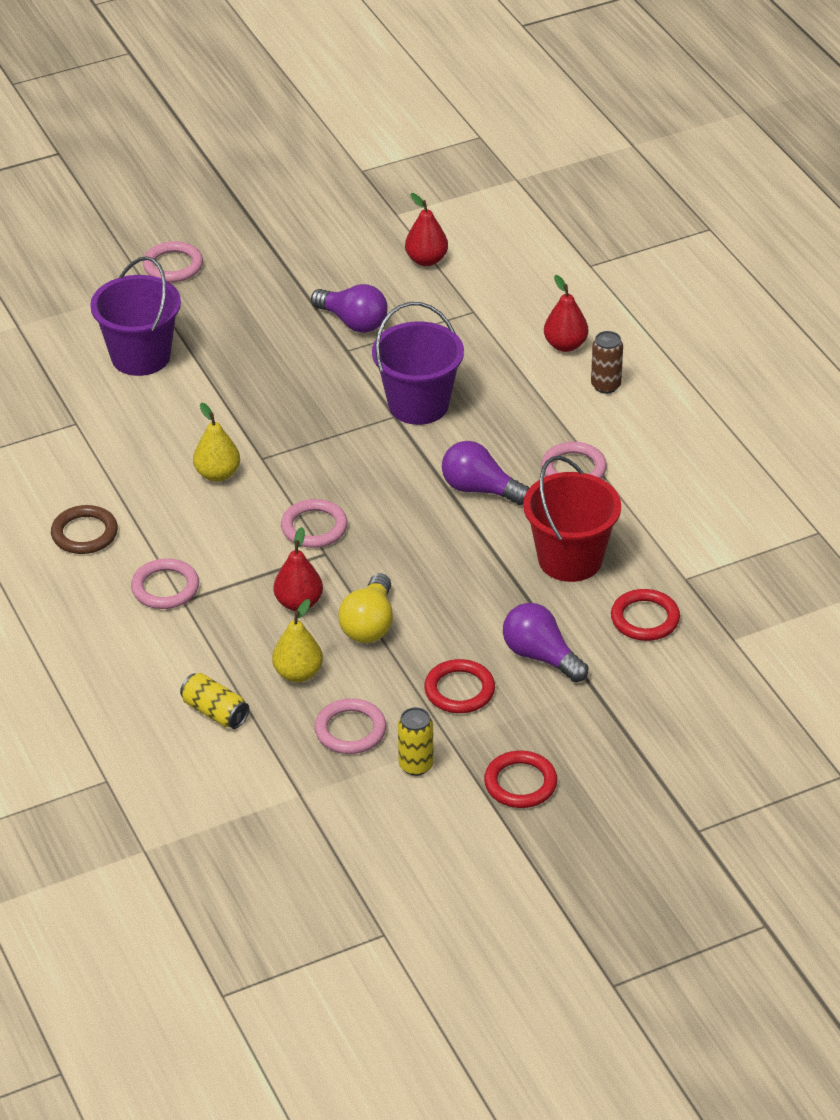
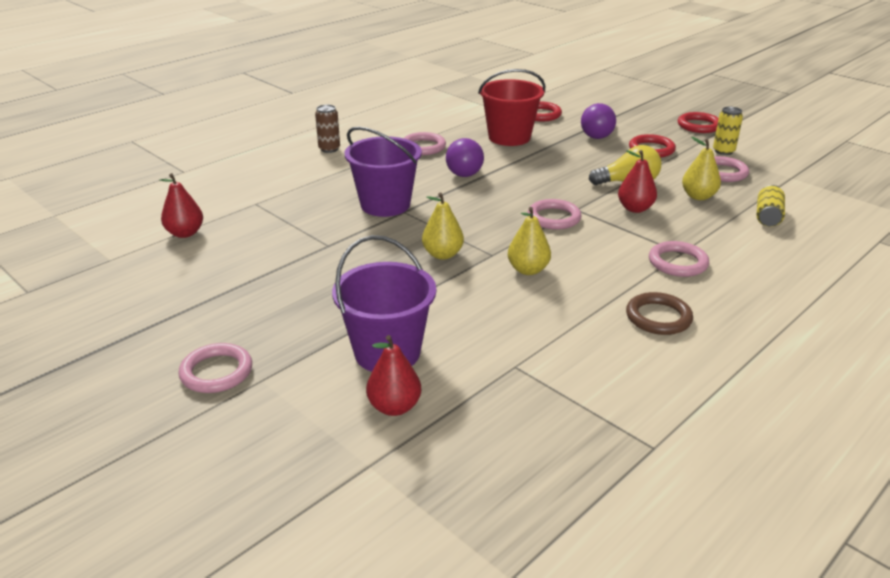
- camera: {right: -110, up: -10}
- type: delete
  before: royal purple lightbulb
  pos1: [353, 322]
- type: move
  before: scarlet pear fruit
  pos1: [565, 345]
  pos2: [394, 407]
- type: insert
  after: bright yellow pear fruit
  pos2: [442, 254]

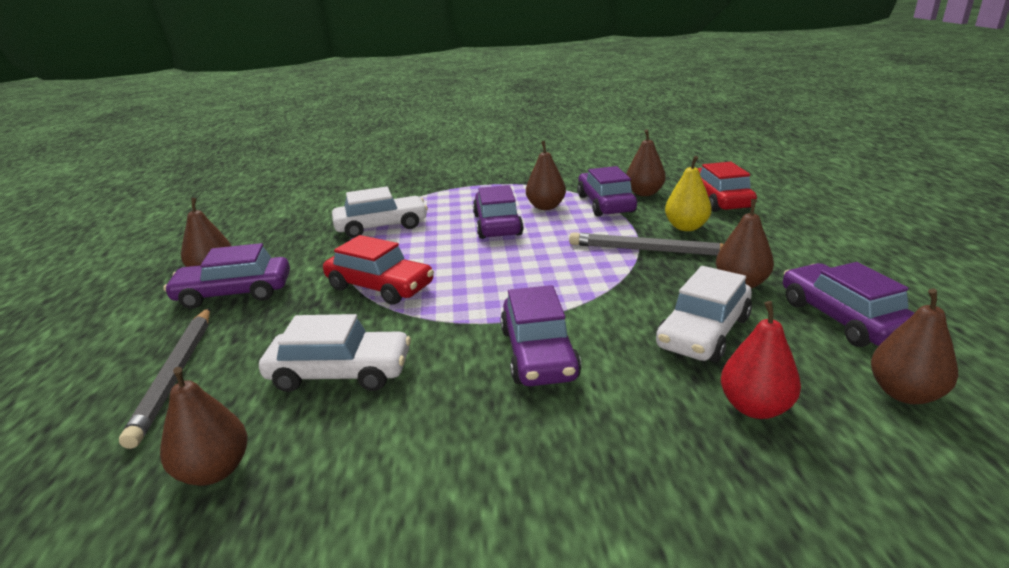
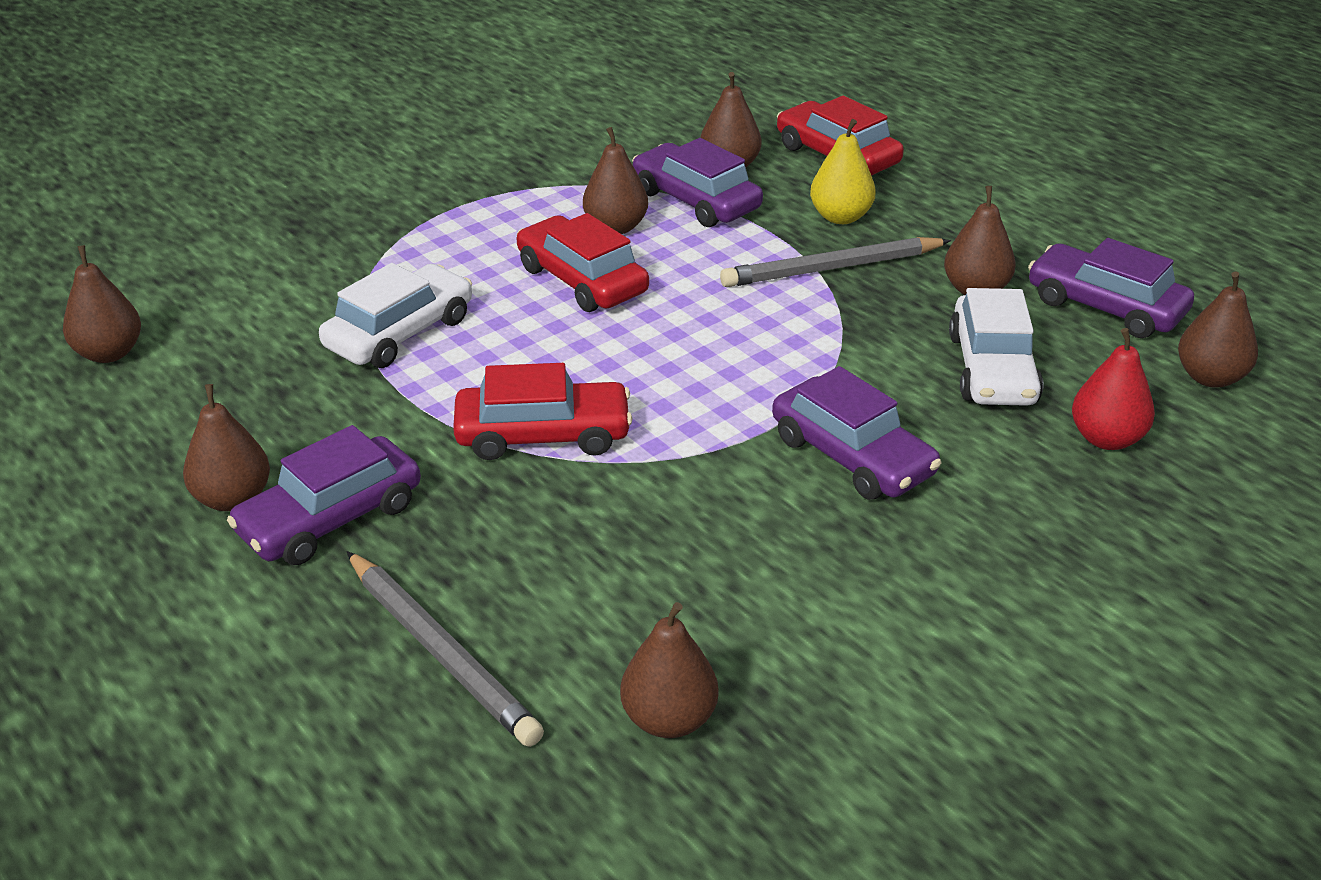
- camera: {right: -35, up: 10}
- type: delete
  before: white automobile
  pos1: [340, 373]
- type: recolor
  before: royal purple automobile
  after: scarlet automobile
  pos1: [497, 225]
  pos2: [582, 280]
- type: insert
  after: russet pear fruit
  pos2: [109, 353]

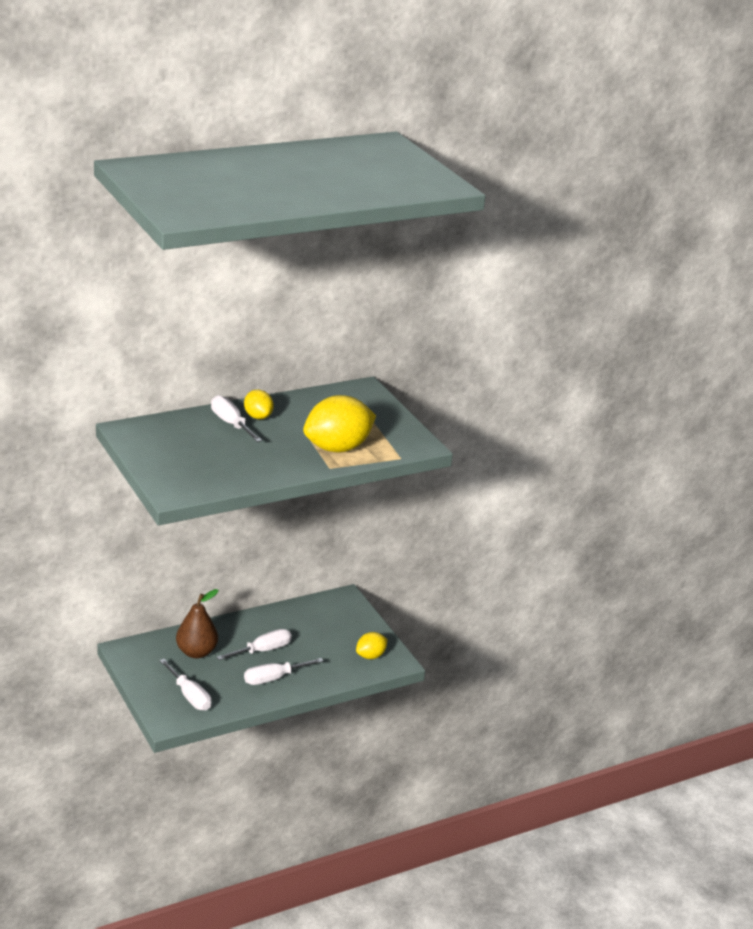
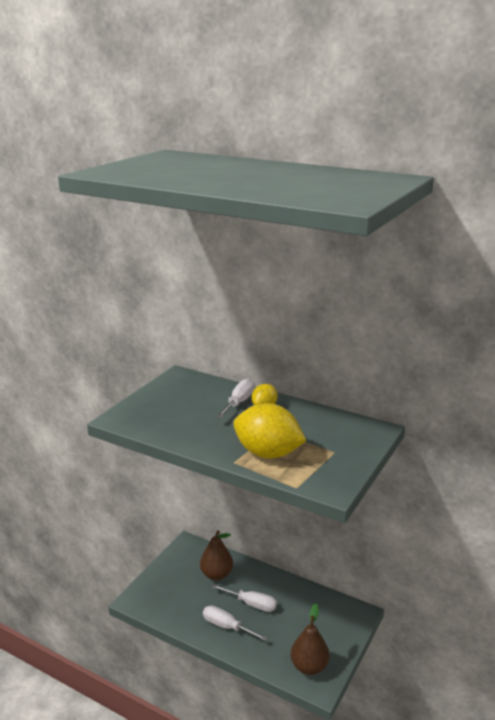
- camera: {right: 60, up: -5}
- type: delete
  before: white flat screwdriver
  pos1: [189, 696]
- type: replace
  before: bright yellow citrus fruit
  after: russet pear fruit
  pos1: [370, 656]
  pos2: [309, 666]

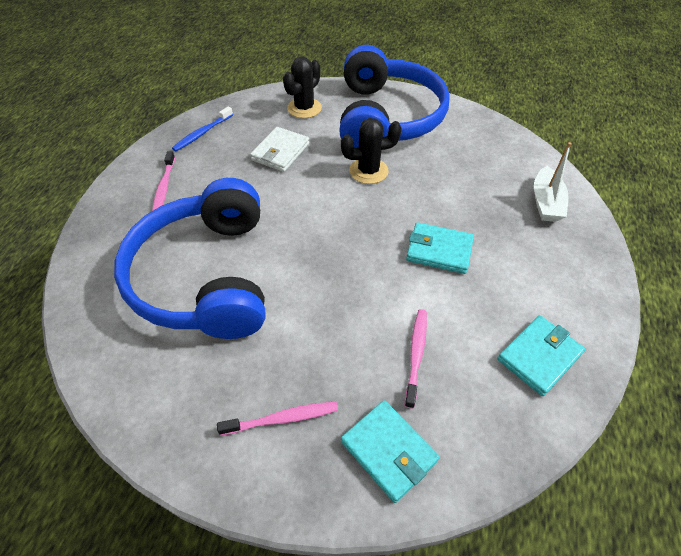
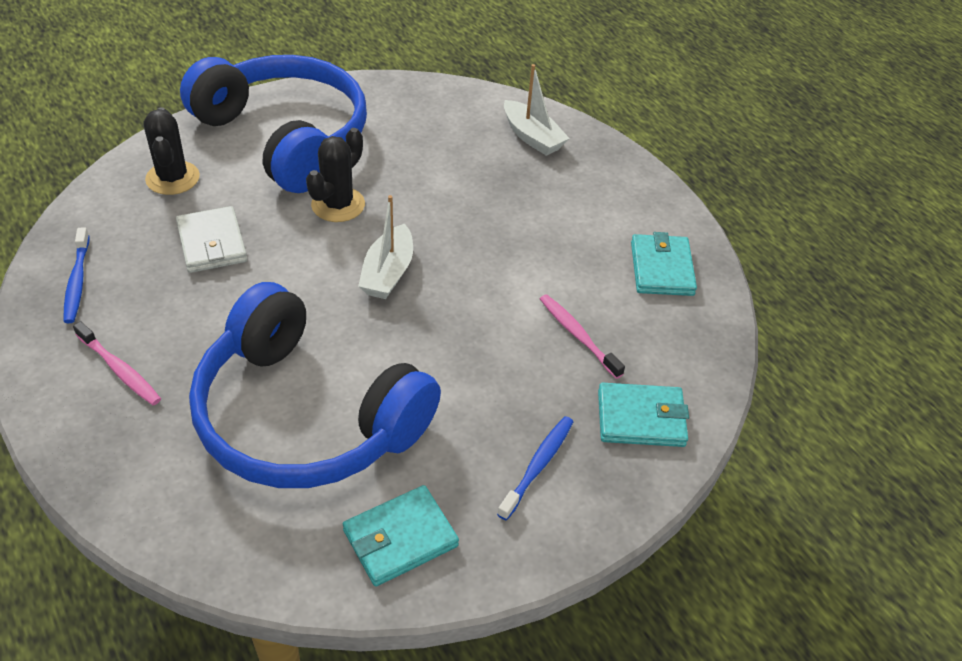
- camera: {right: -50, up: -5}
- type: recolor
  before: rose-pink dental brush
  after: cobalt dental brush
  pos1: [282, 418]
  pos2: [538, 466]
- type: move
  before: turquoise wallet
  pos1: [439, 250]
  pos2: [400, 538]
- type: insert
  after: white toy boat
  pos2: [388, 273]

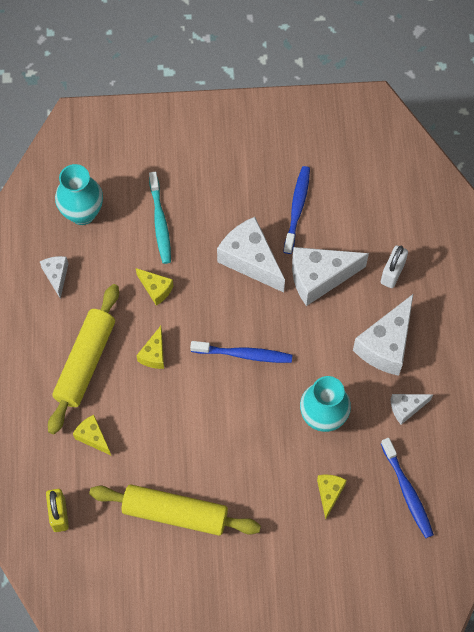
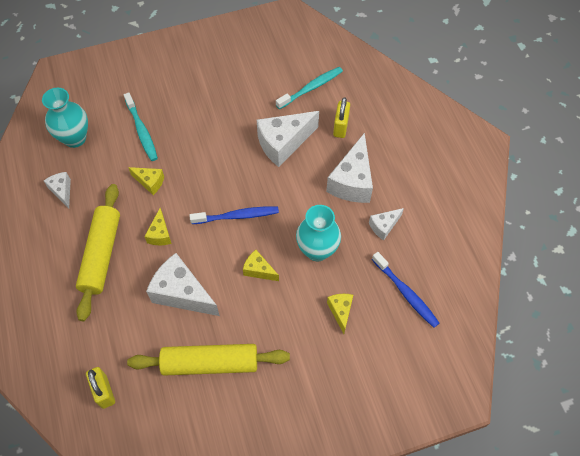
- camera: {right: -15, up: -5}
- type: move
  before: bright yellow cheese
  pos1: [93, 437]
  pos2: [259, 270]
- type: move
  before: white cheese
  pos1: [250, 260]
  pos2: [182, 293]
- type: delete
  before: cobalt dental brush
  pos1: [297, 208]
- type: recolor
  before: white small lock
  after: bright yellow small lock
  pos1: [392, 273]
  pos2: [340, 127]
- type: insert
  after: turquoise dental brush
  pos2: [311, 88]

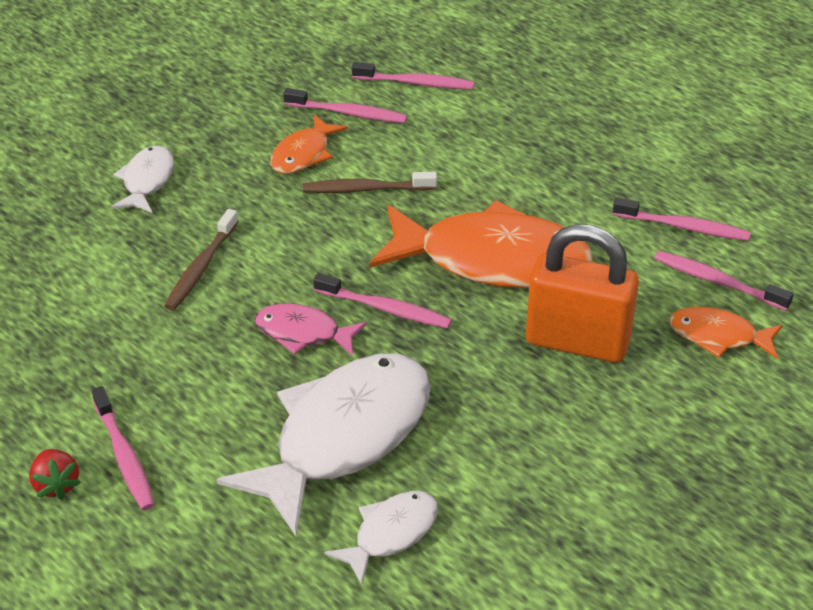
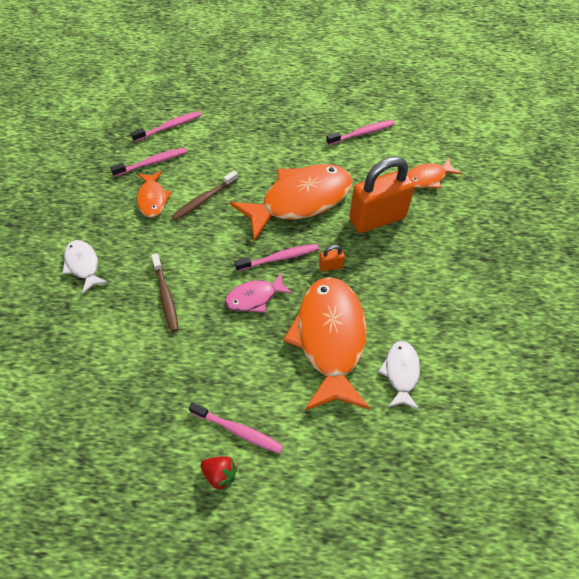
- camera: {right: -40, up: 15}
- type: recolor
  before: white fish
  after: bright orange fish
  pos1: [343, 437]
  pos2: [330, 339]
- type: delete
  before: rose-pink dental brush
  pos1: [717, 282]
- type: insert
  after: bright orange small lock
  pos2: [331, 266]

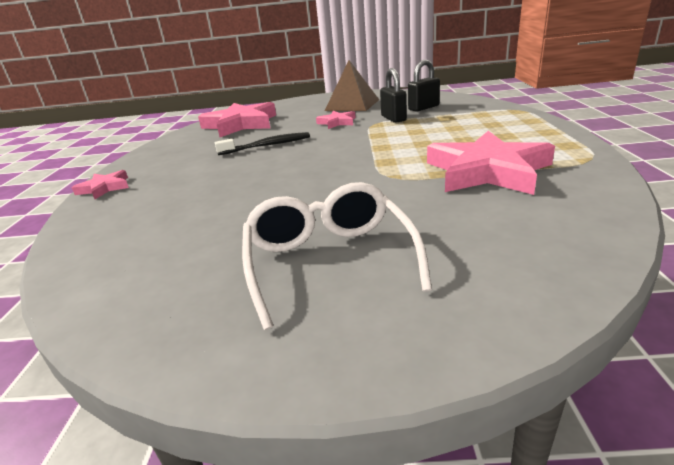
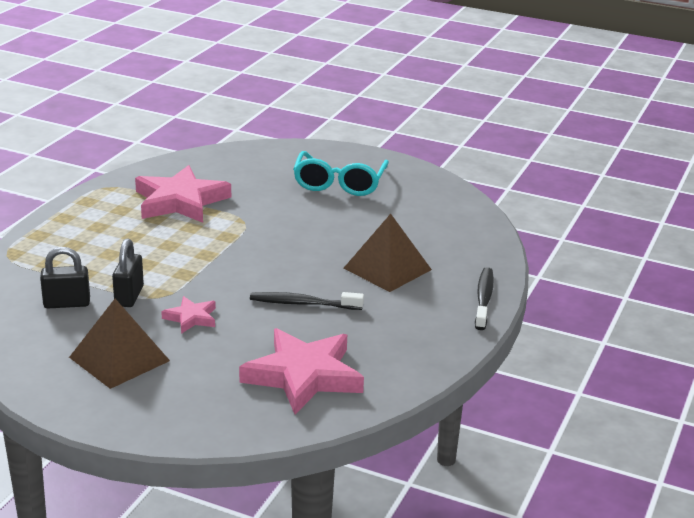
- camera: {right: -160, up: 0}
- type: replace
  before: rose-pink star
  after: ebony dental brush
  pos1: [104, 188]
  pos2: [484, 299]
- type: recolor
  before: white eyeglasses
  after: turquoise eyeglasses
  pos1: [329, 260]
  pos2: [339, 184]
- type: insert
  after: russet pyramid
  pos2: [387, 269]

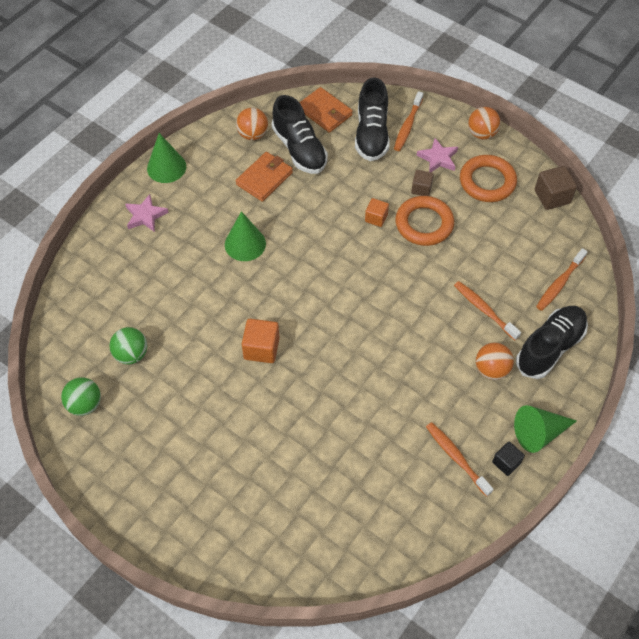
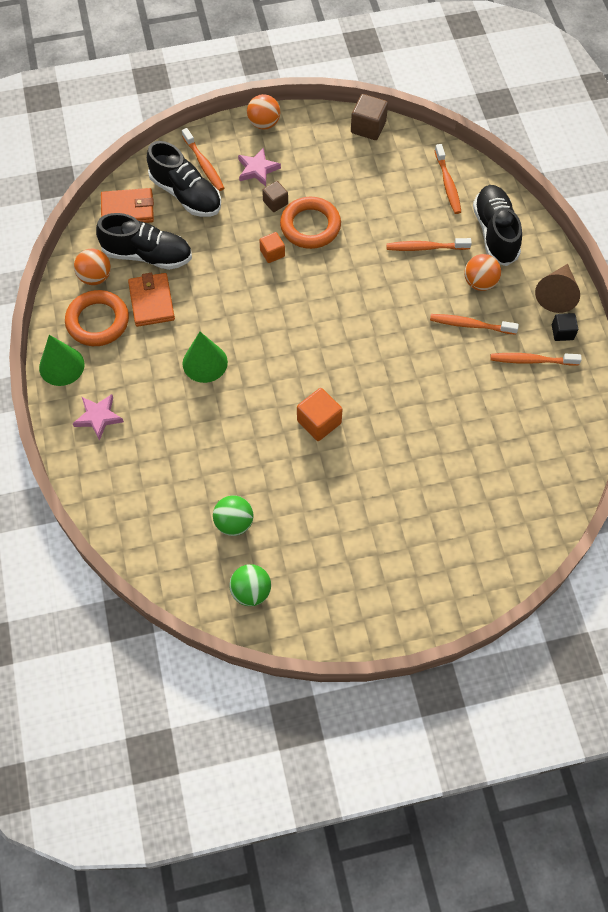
- camera: {right: -50, up: 5}
- type: move
  before: bright orange ring
  pos1: [487, 182]
  pos2: [98, 321]
- type: recolor
  before: leaf-green cone shape
  after: russet cone shape
  pos1: [539, 433]
  pos2: [557, 294]
- type: insert
  after: bright orange dental brush
  pos2: [470, 325]

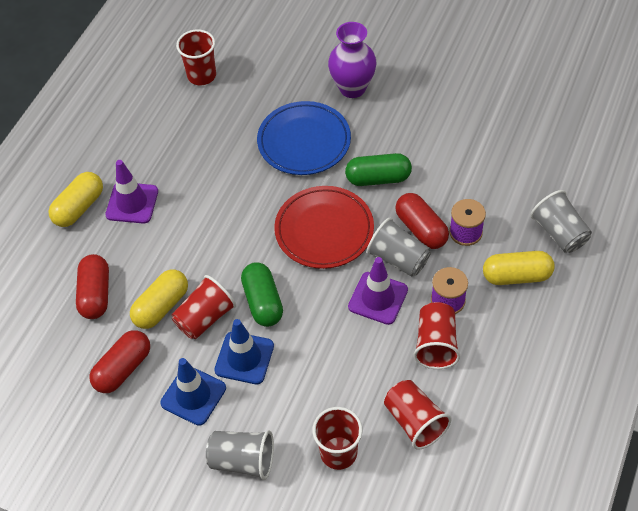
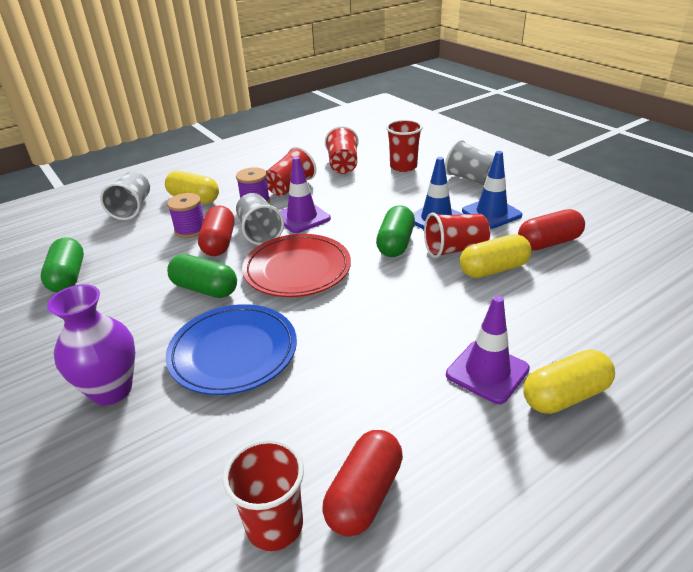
- camera: {right: -150, up: -20}
- type: move
  before: scarlet pill
  pos1: [95, 294]
  pos2: [364, 495]
- type: insert
  after: leaf-green pill
  pos2: [68, 277]

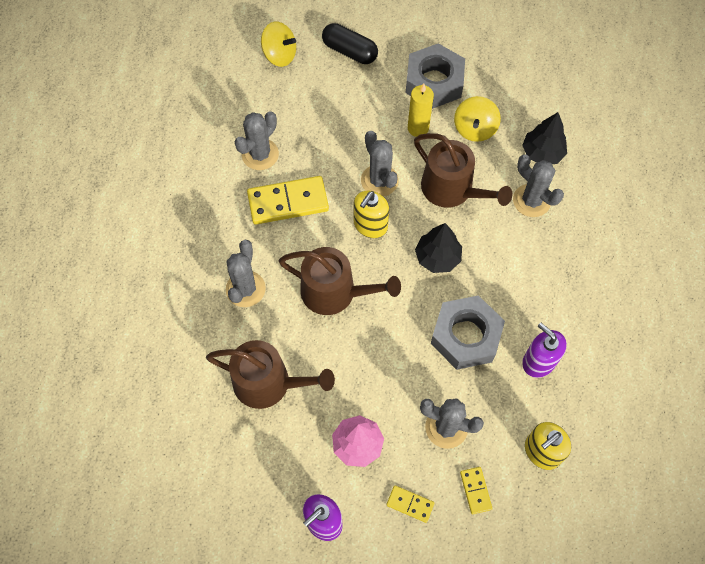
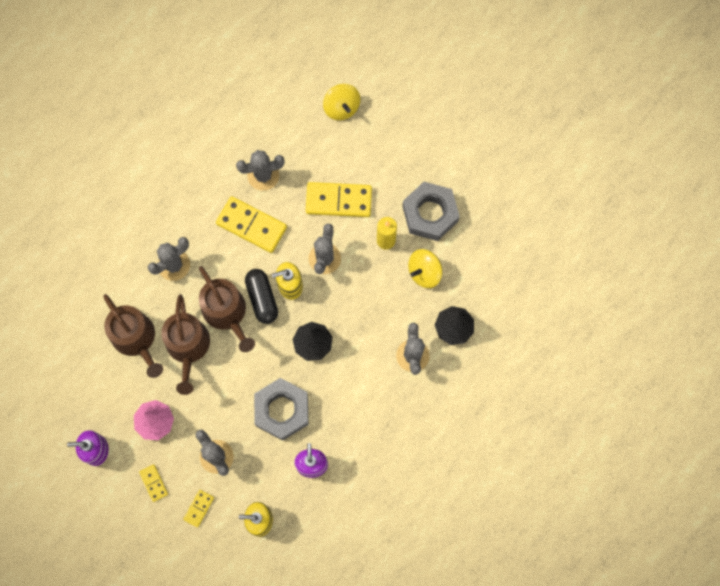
- camera: {right: 40, up: 10}
- type: move
  before: ebony pill
  pos1: [349, 51]
  pos2: [262, 298]
- type: move
  before: russet sprinkling can
  pos1: [452, 189]
  pos2: [188, 347]
- type: insert
  after: bright yellow domino
  pos2: [338, 201]

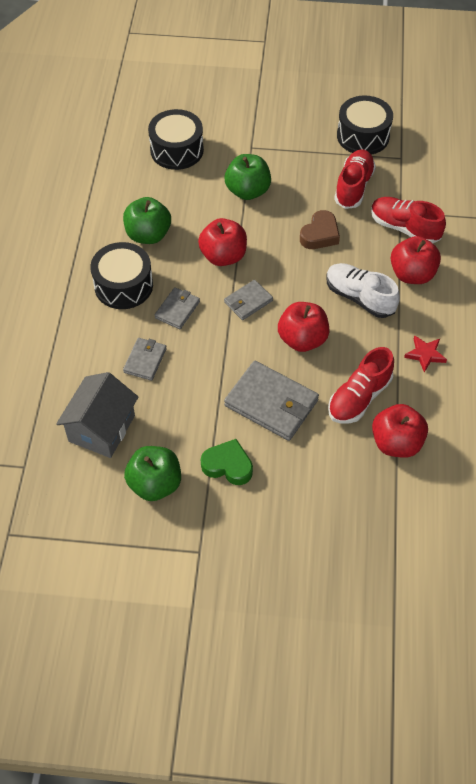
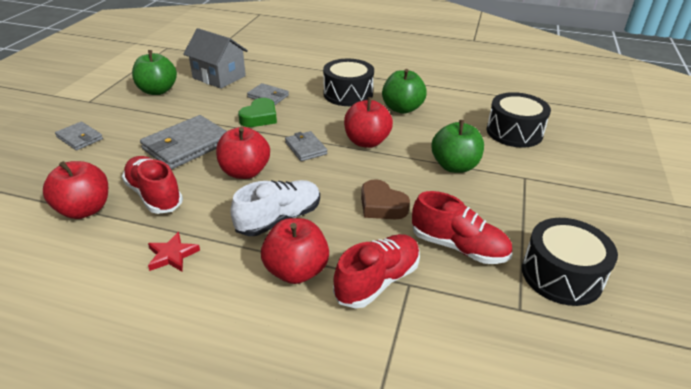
- camera: {right: 100, up: -20}
- type: move
  before: grey wallet
  pos1: [177, 310]
  pos2: [79, 138]
- type: move
  before: leaf-green love heart
  pos1: [228, 465]
  pos2: [259, 117]

